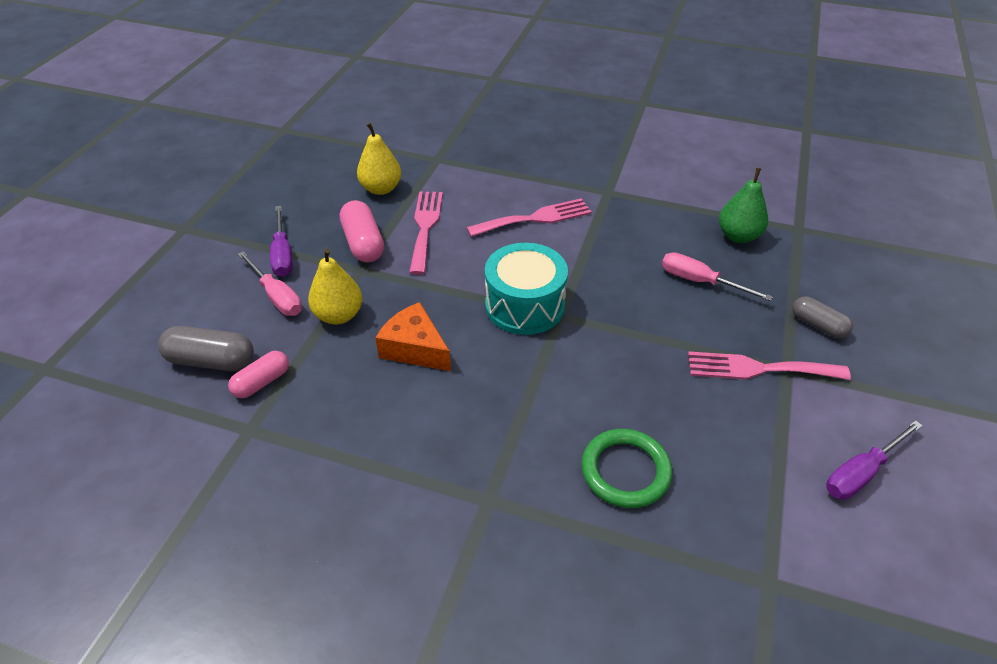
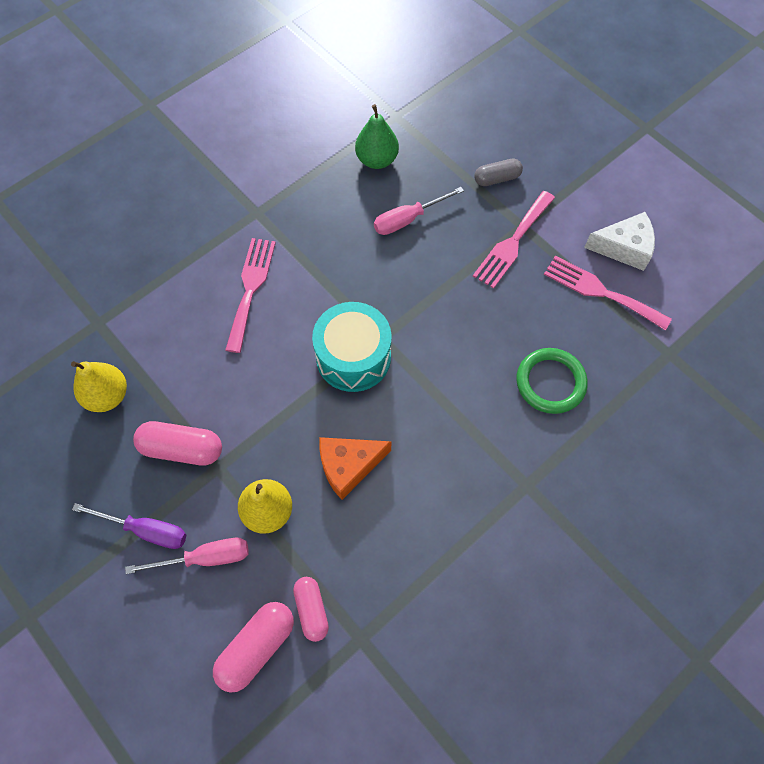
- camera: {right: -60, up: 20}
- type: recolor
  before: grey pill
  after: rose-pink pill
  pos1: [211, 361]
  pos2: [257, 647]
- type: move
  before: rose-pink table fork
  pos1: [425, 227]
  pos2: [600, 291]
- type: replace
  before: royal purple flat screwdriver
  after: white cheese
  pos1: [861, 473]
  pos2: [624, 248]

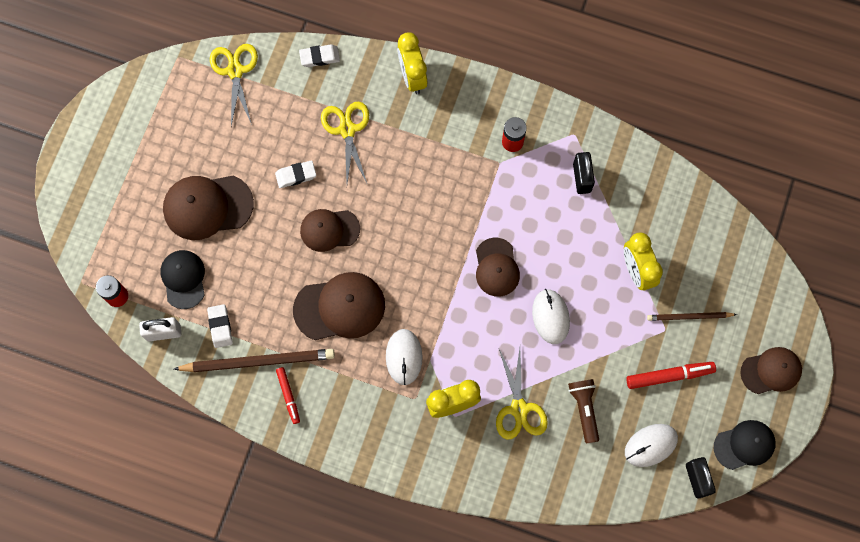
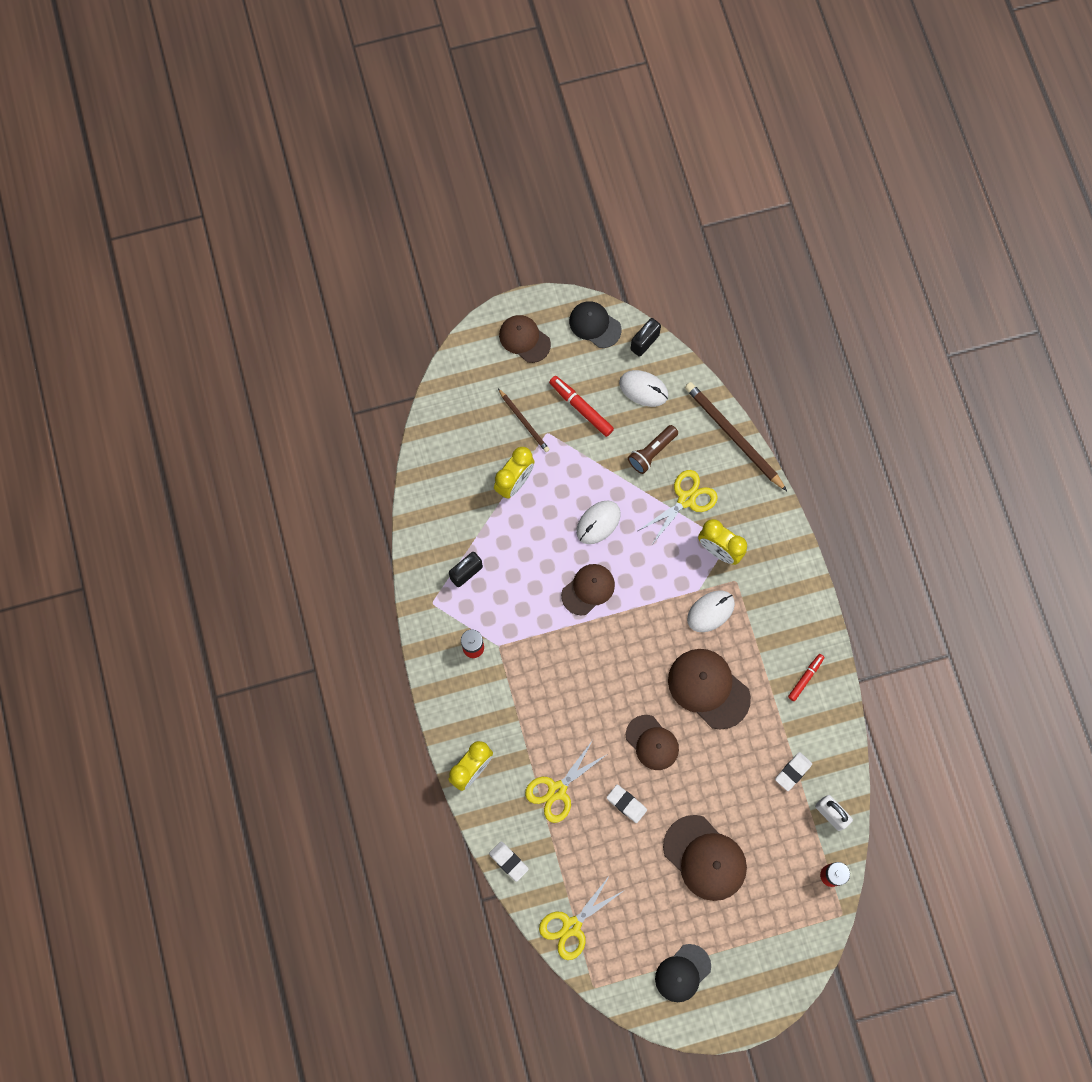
- camera: {right: -125, up: 0}
- type: move
  before: ebony baseball cap
  pos1: [183, 279]
  pos2: [682, 973]
- type: move
  before: russet wooden pencil
  pos1: [257, 361]
  pos2: [733, 436]

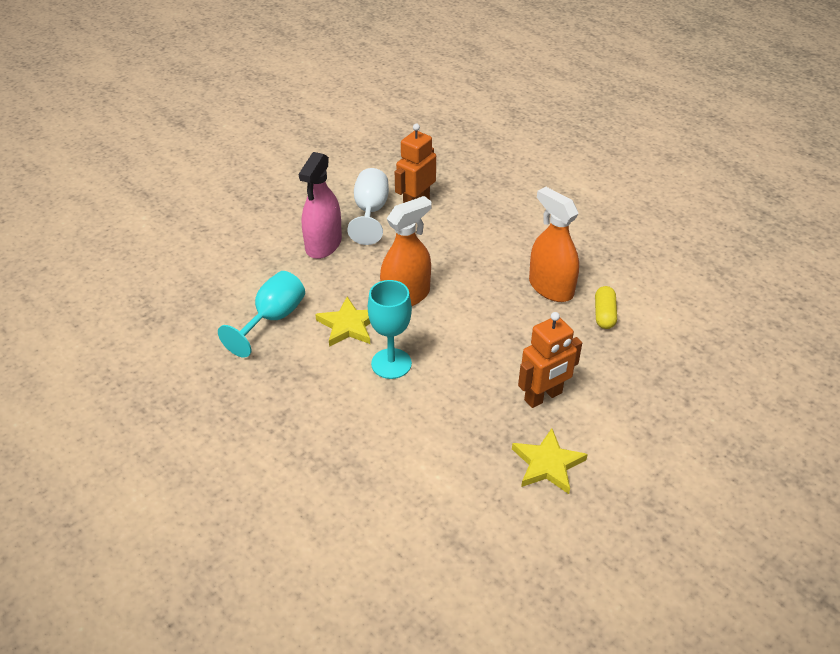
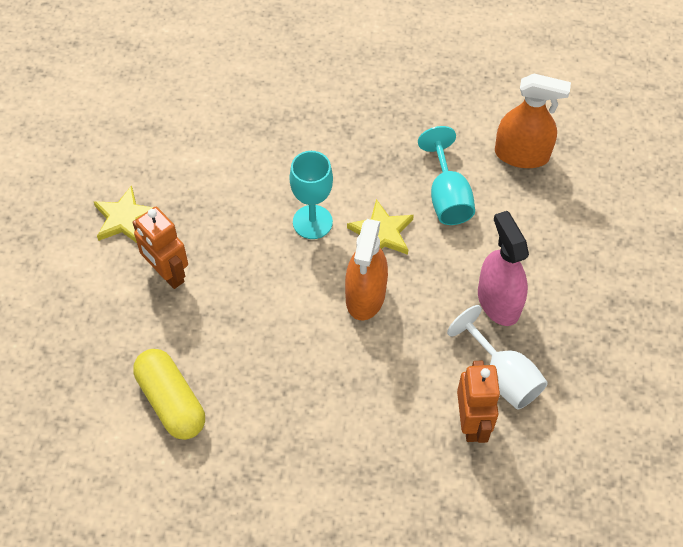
- camera: {right: 140, up: 15}
- type: rotate
  before: bright orange toy robot
  pos1: [543, 397]
  pos2: [167, 274]
  turn: -60
- type: move
  before: bright orange sprayer
  pos1: [551, 288]
  pos2: [521, 155]
- type: resize
  before: bright yellow pill
  pos1: [604, 314]
  pos2: [171, 401]
  scale: 1.71

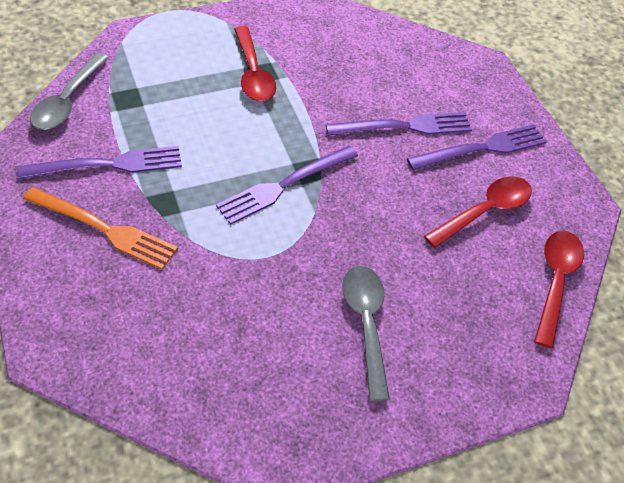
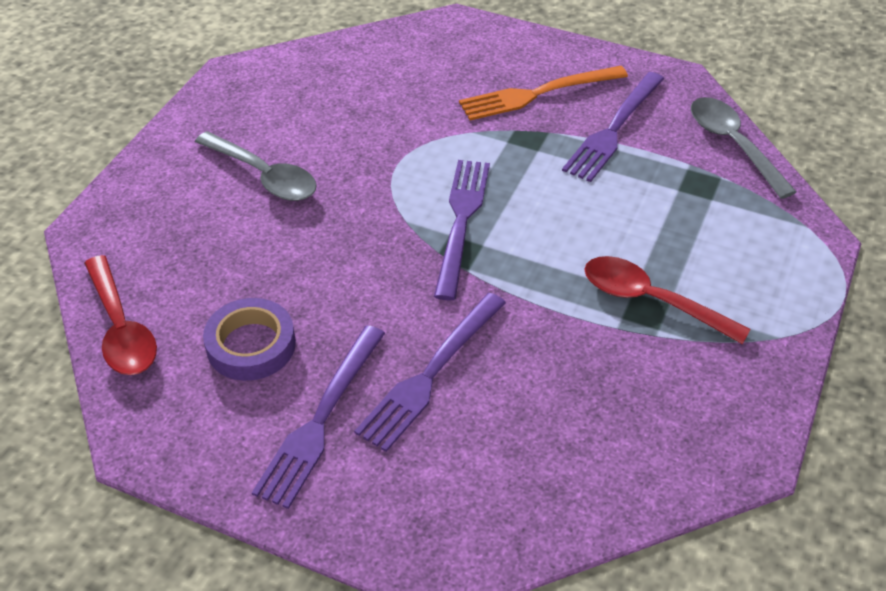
- camera: {right: 140, up: -5}
- type: replace
  before: scarlet teaspoon
  after: royal purple sticky tape
  pos1: [484, 211]
  pos2: [251, 345]

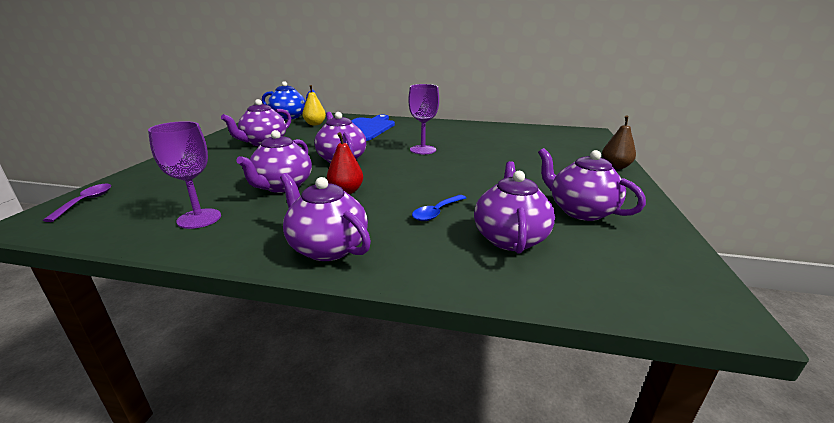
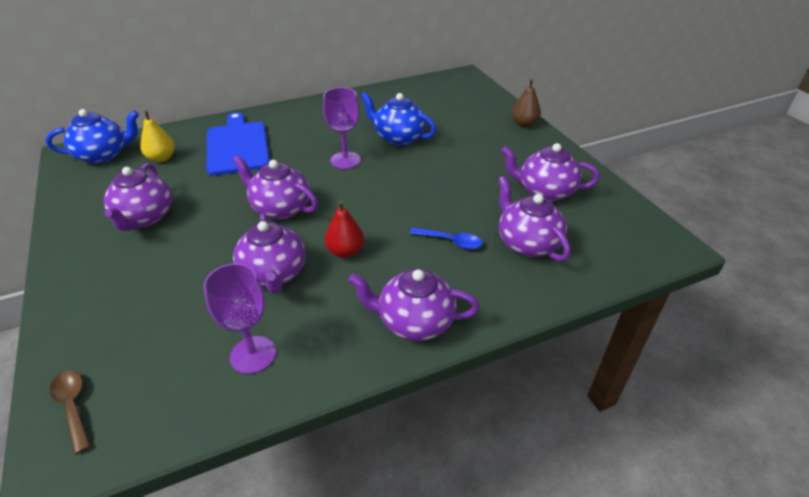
- camera: {right: -35, up: 15}
- type: recolor
  before: royal purple teaspoon
  after: russet teaspoon
  pos1: [86, 202]
  pos2: [73, 406]
- type: rotate
  before: cobalt teaspoon
  pos1: [436, 212]
  pos2: [451, 241]
  turn: -75
- type: insert
  after: cobalt tea pot
  pos2: [398, 138]

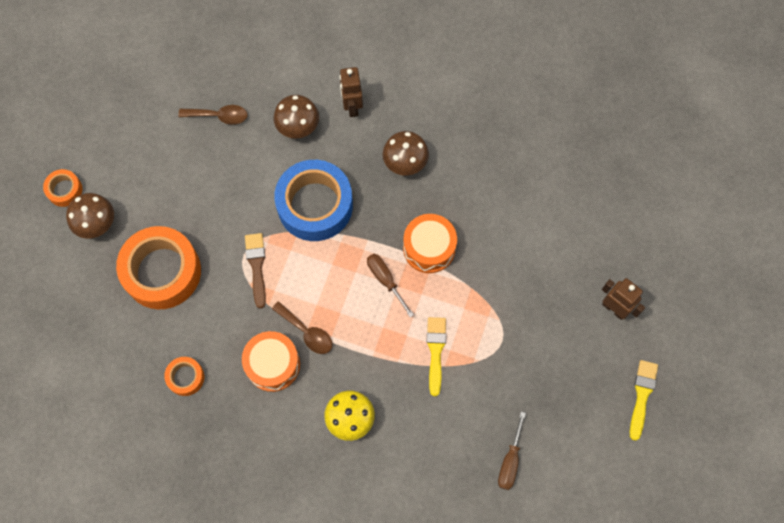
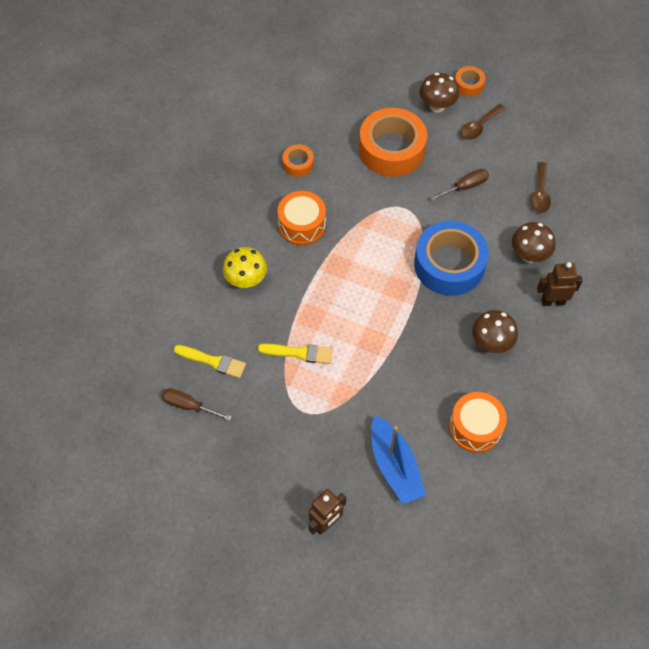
- camera: {right: 95, up: -10}
- type: delete
  before: russet paint brush
  pos1: [256, 266]
- type: move
  before: russet teaspoon
  pos1: [307, 332]
  pos2: [479, 127]
- type: move
  before: russet flat screwdriver
  pos1: [385, 280]
  pos2: [465, 187]
- type: move
  before: bright orange snare drum
  pos1: [429, 248]
  pos2: [475, 427]
- type: move
  before: bright yellow paint brush
  pos1: [642, 396]
  pos2: [213, 361]
- type: insert
  after: cobalt toy boat
  pos2: [395, 466]

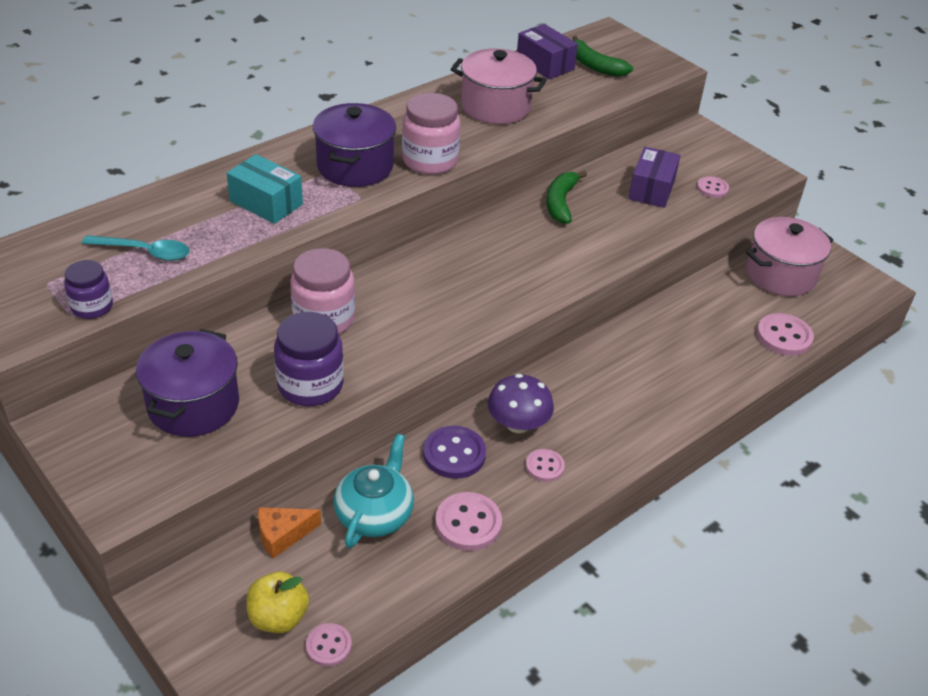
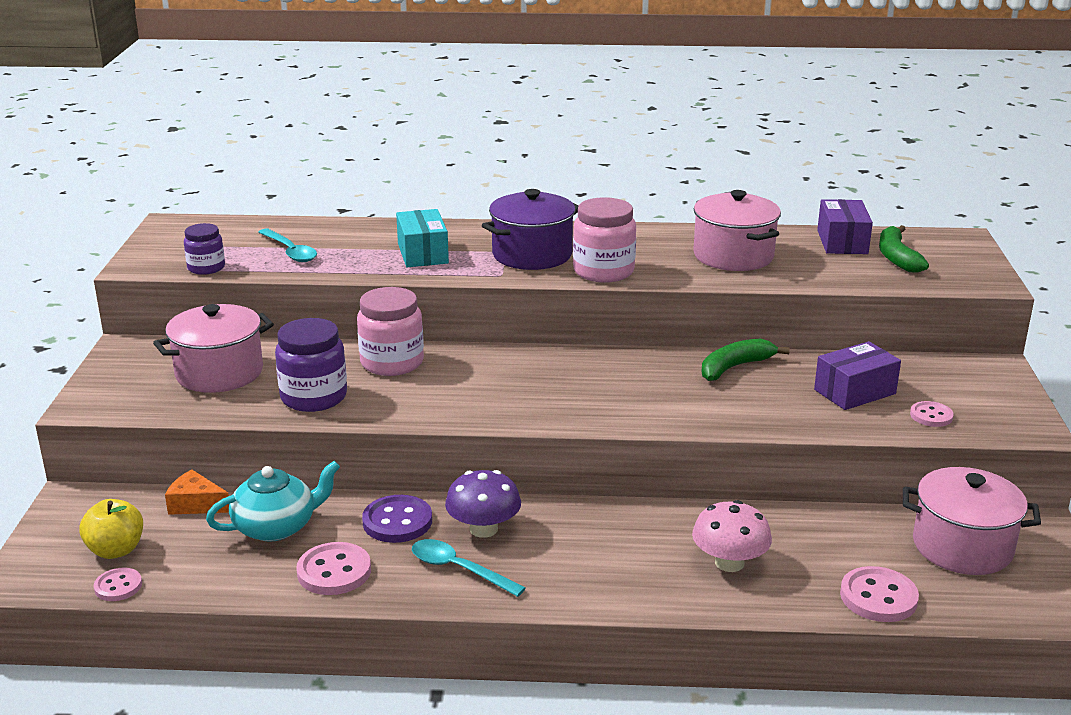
- camera: {right: 45, up: -15}
- type: recolor
  before: royal purple cooking pot
  after: rose-pink cooking pot
  pos1: [193, 405]
  pos2: [219, 373]
- type: replace
  before: rose-pink button
  after: turquoise teaspoon
  pos1: [544, 466]
  pos2: [458, 569]
- type: insert
  after: rose-pink fungus
  pos2: [729, 563]

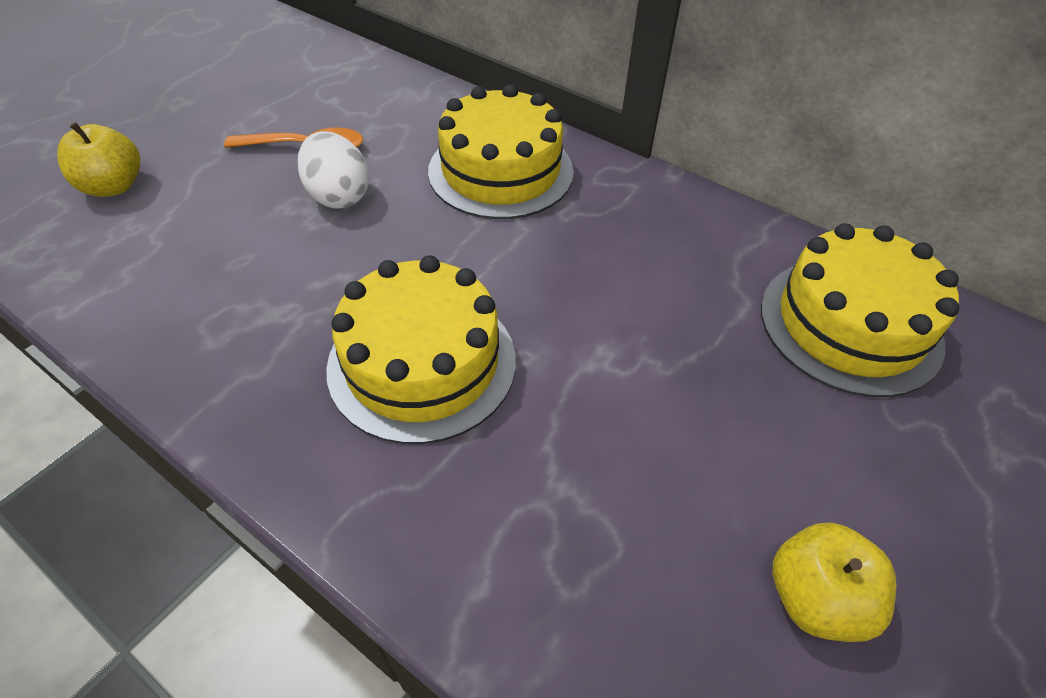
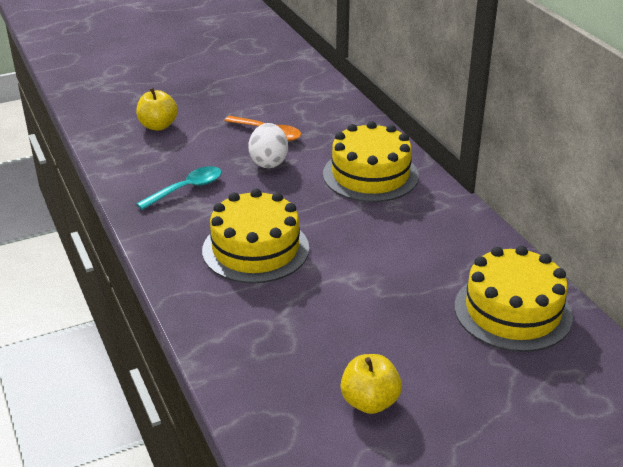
- camera: {right: 30, up: -15}
- type: insert
  after: turquoise teaspoon
  pos2: [187, 189]

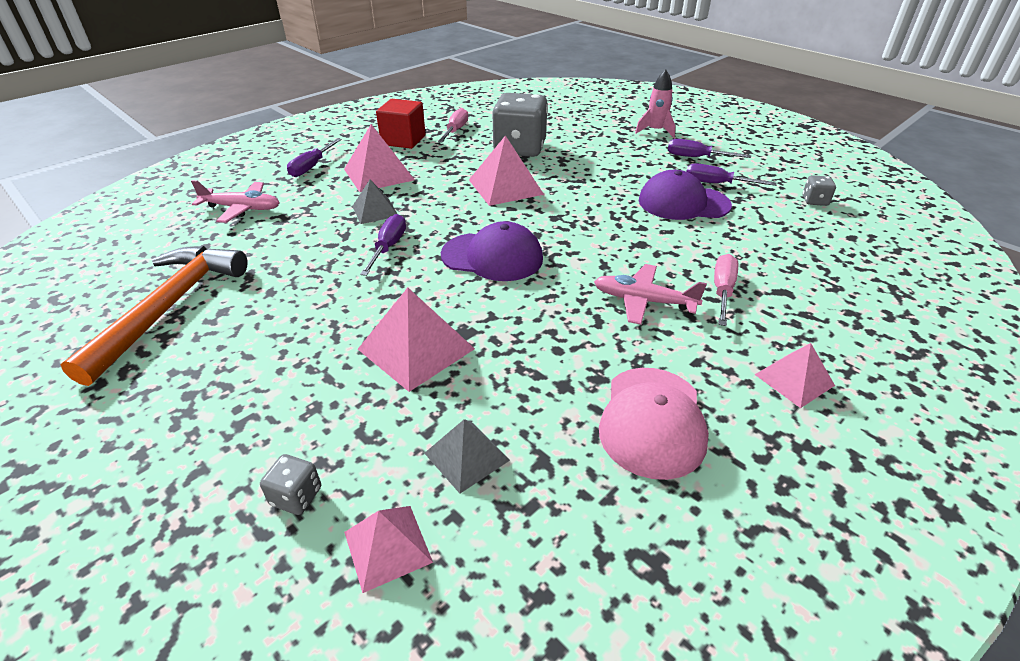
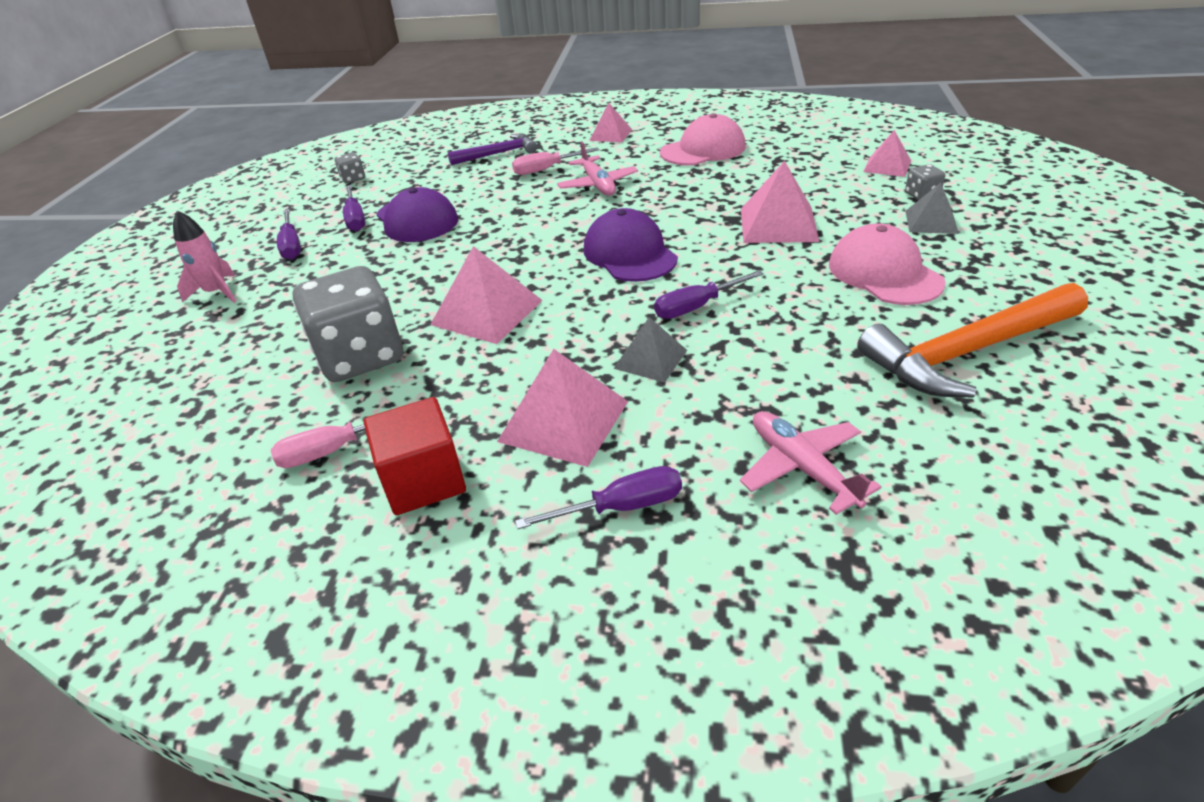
- camera: {right: -125, up: 0}
- type: move
  before: grey pyramid
  pos1: [466, 456]
  pos2: [931, 222]
- type: insert
  after: royal purple claw hammer
  pos2: [498, 154]
- type: insert
  after: rose-pink baseball cap
  pos2: [884, 273]

